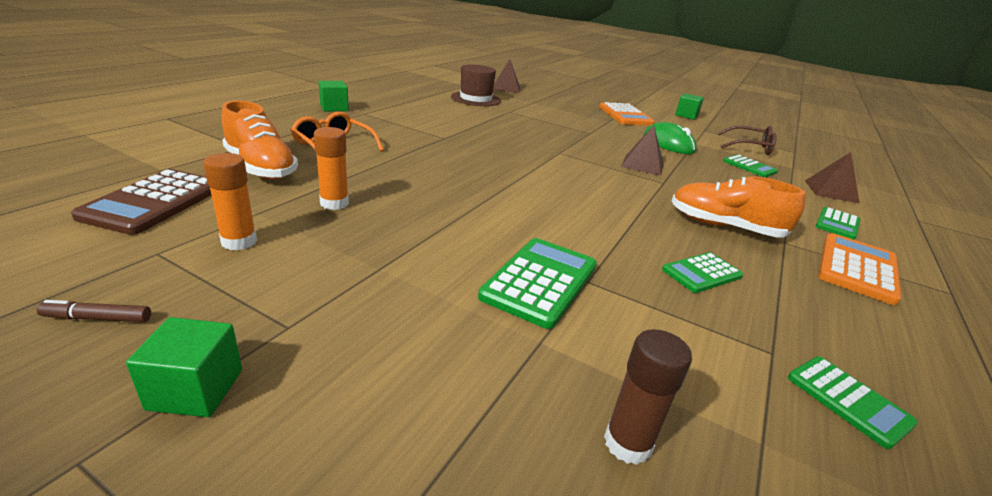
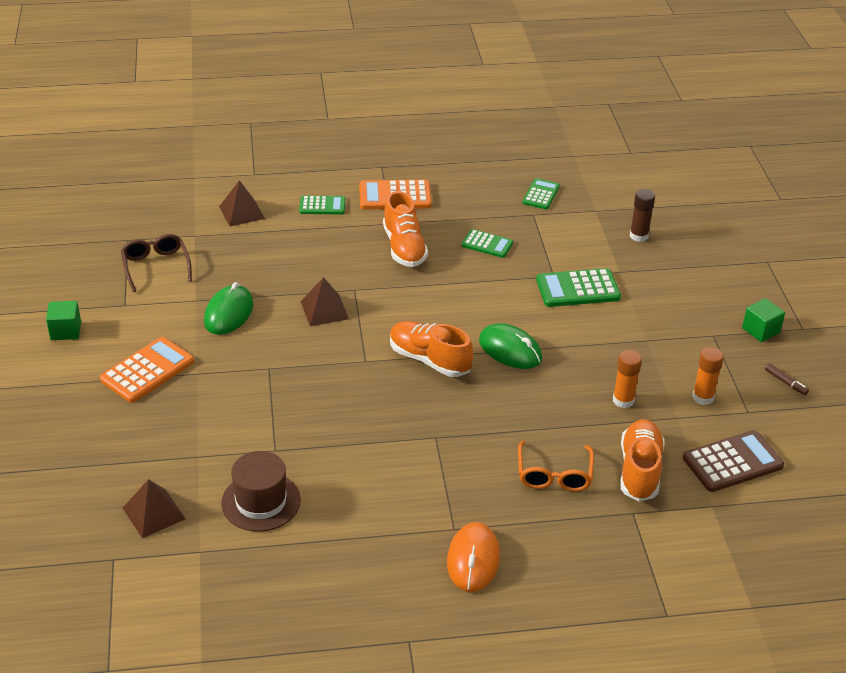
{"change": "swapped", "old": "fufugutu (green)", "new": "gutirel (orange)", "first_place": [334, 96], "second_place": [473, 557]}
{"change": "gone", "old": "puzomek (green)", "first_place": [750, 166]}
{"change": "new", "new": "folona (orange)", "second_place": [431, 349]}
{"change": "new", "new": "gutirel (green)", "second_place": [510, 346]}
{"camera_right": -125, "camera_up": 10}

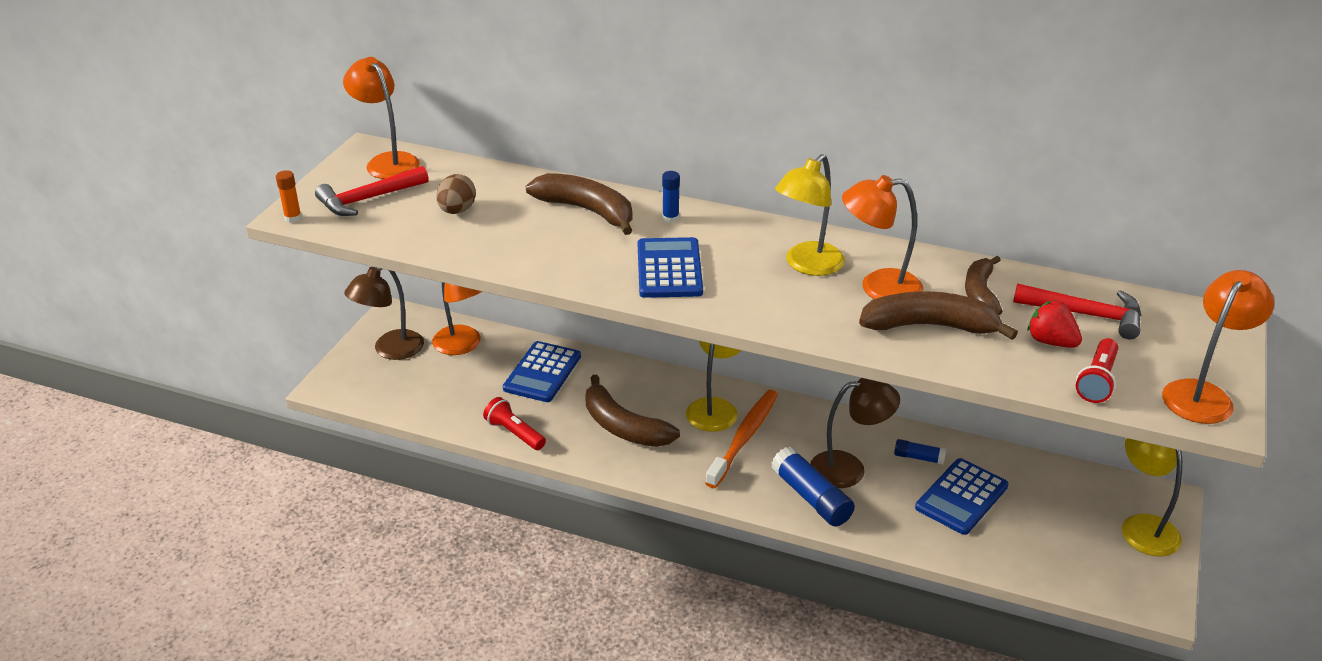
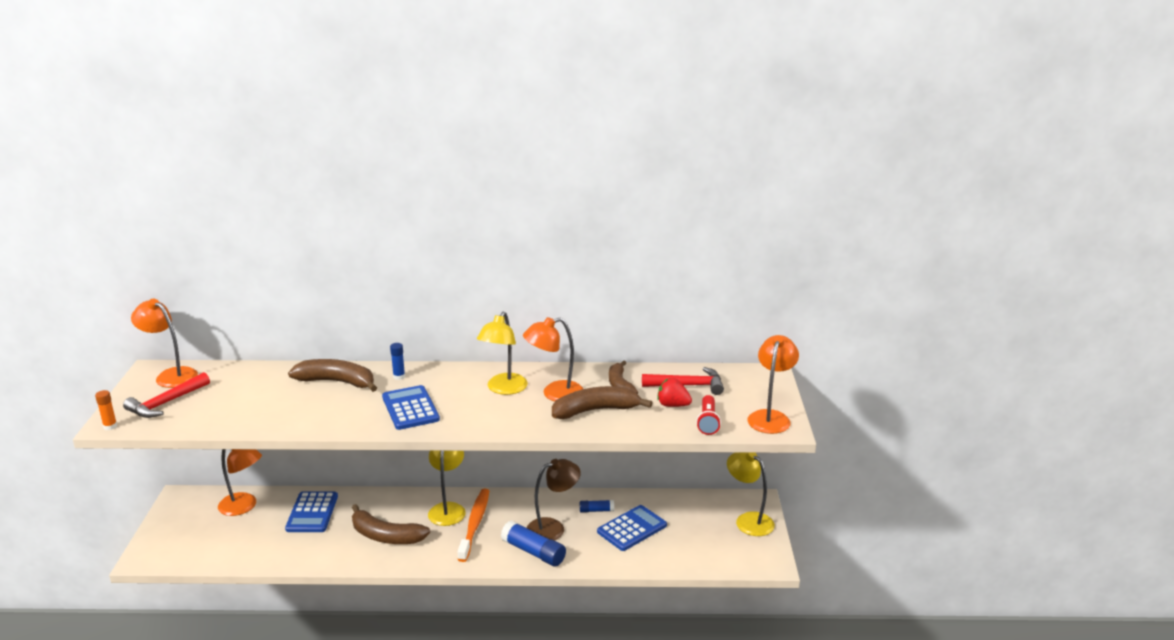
{"change": "gone", "old": "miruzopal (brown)", "first_place": [456, 194]}
{"change": "gone", "old": "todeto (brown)", "first_place": [384, 313]}
{"change": "gone", "old": "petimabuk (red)", "first_place": [514, 423]}
{"change": "rotated", "old": "puzomek (blue)", "first_place": [962, 496], "second_place": [632, 528], "degrees": -150}
{"camera_right": -20, "camera_up": -10}

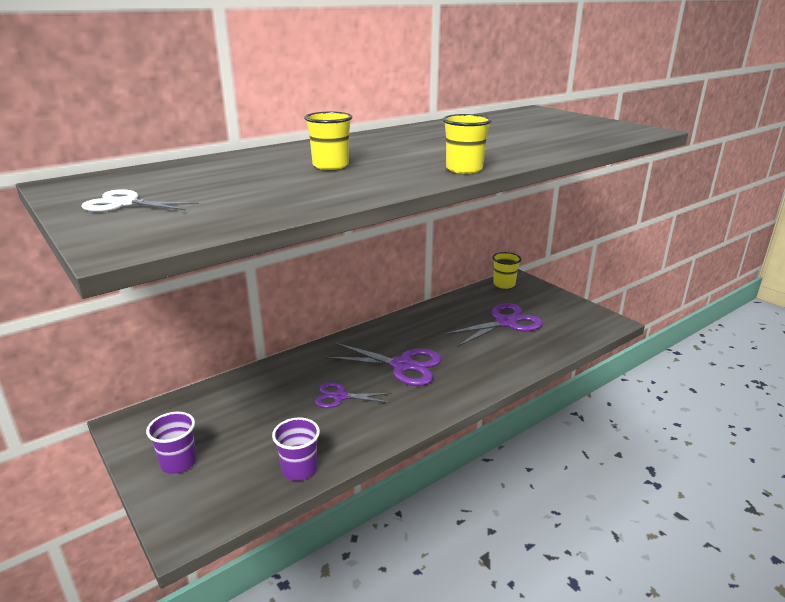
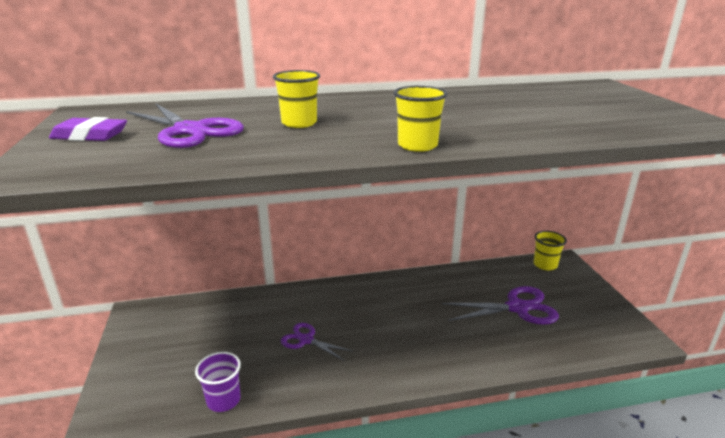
{"change": "swapped", "old": "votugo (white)", "new": "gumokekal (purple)", "first_place": [140, 200], "second_place": [88, 129]}
{"change": "shifted", "old": "votugo (purple)", "first_place": [383, 364], "second_place": [185, 126]}
{"change": "gone", "old": "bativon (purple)", "first_place": [171, 443]}
{"camera_right": 25, "camera_up": 0}

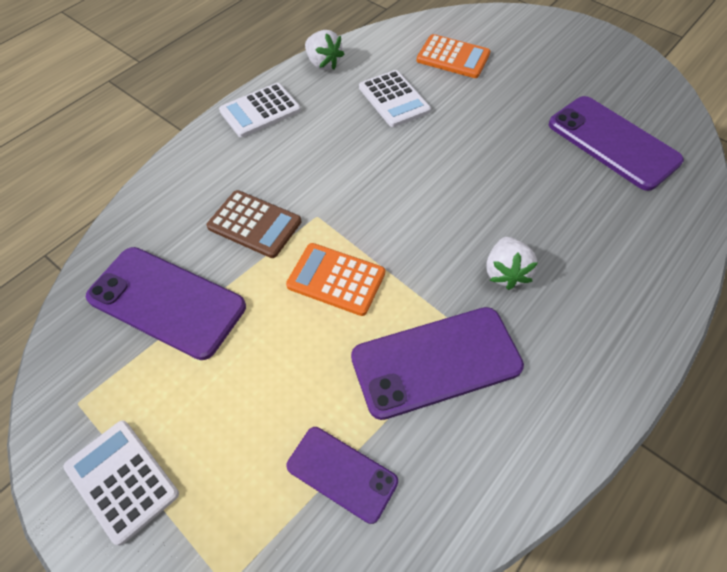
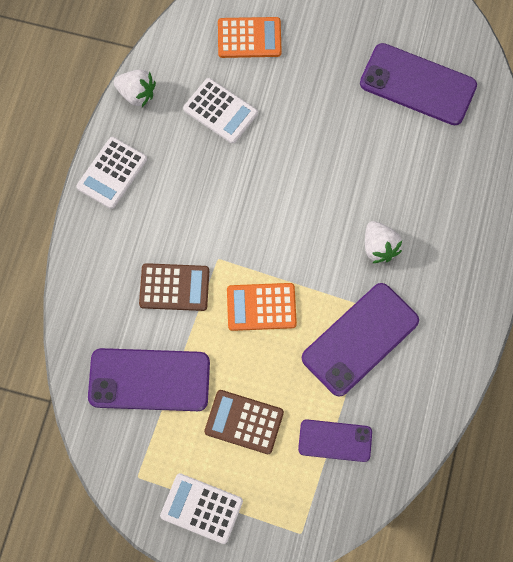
{"change": "new", "new": "puzomek (brown)", "second_place": [244, 422]}
{"camera_right": -25, "camera_up": 15}

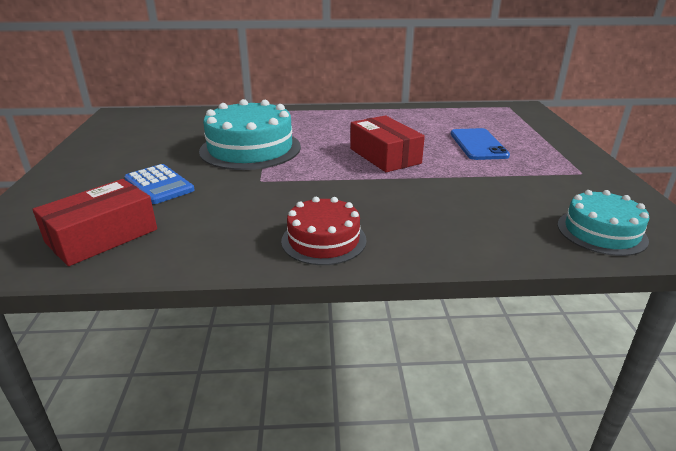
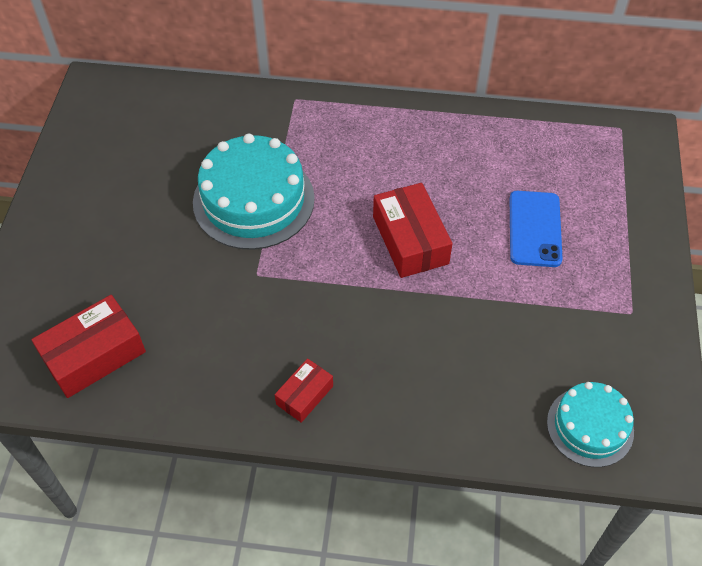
{"change": "gone", "old": "puzomek (blue)", "first_place": [159, 184]}
{"change": "swapped", "old": "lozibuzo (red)", "new": "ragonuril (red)", "first_place": [324, 231], "second_place": [304, 390]}
{"camera_right": 10, "camera_up": 25}

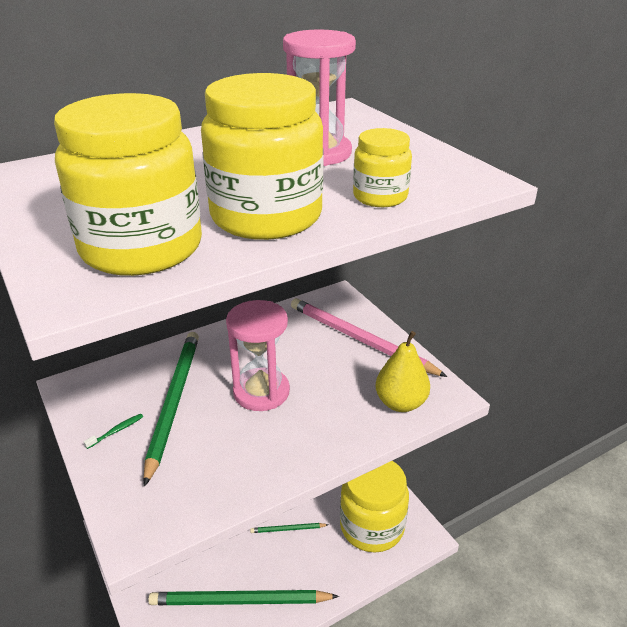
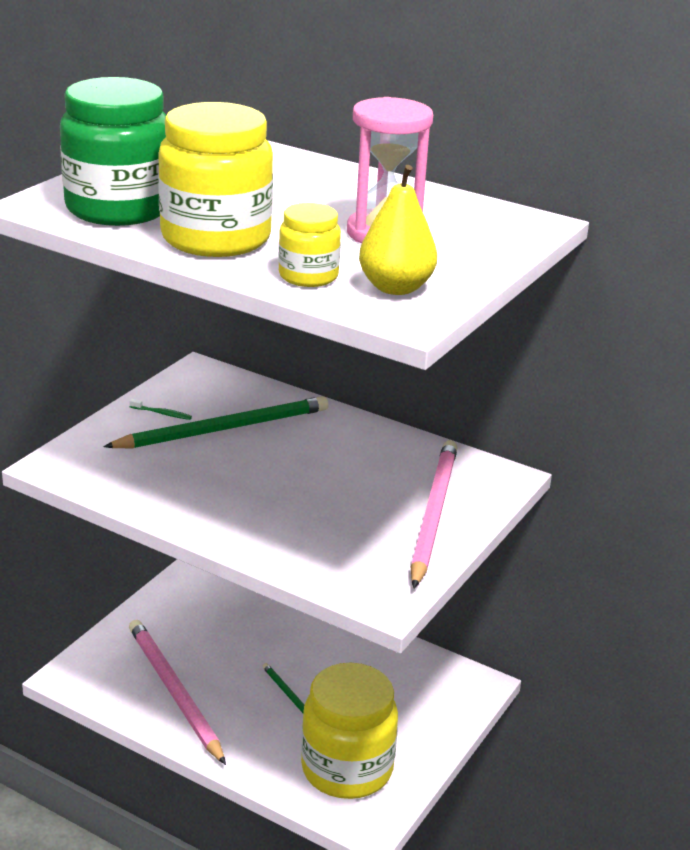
{"change": "repainted", "old": "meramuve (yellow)", "new": "meramuve (green)", "first_place": [128, 184], "second_place": [113, 151]}
{"change": "gone", "old": "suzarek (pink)", "first_place": [258, 355]}
{"change": "shifted", "old": "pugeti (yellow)", "first_place": [402, 371], "second_place": [398, 230]}
{"change": "repainted", "old": "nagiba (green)", "new": "nagiba (pink)", "first_place": [243, 597], "second_place": [177, 692]}
{"camera_right": 60, "camera_up": -5}

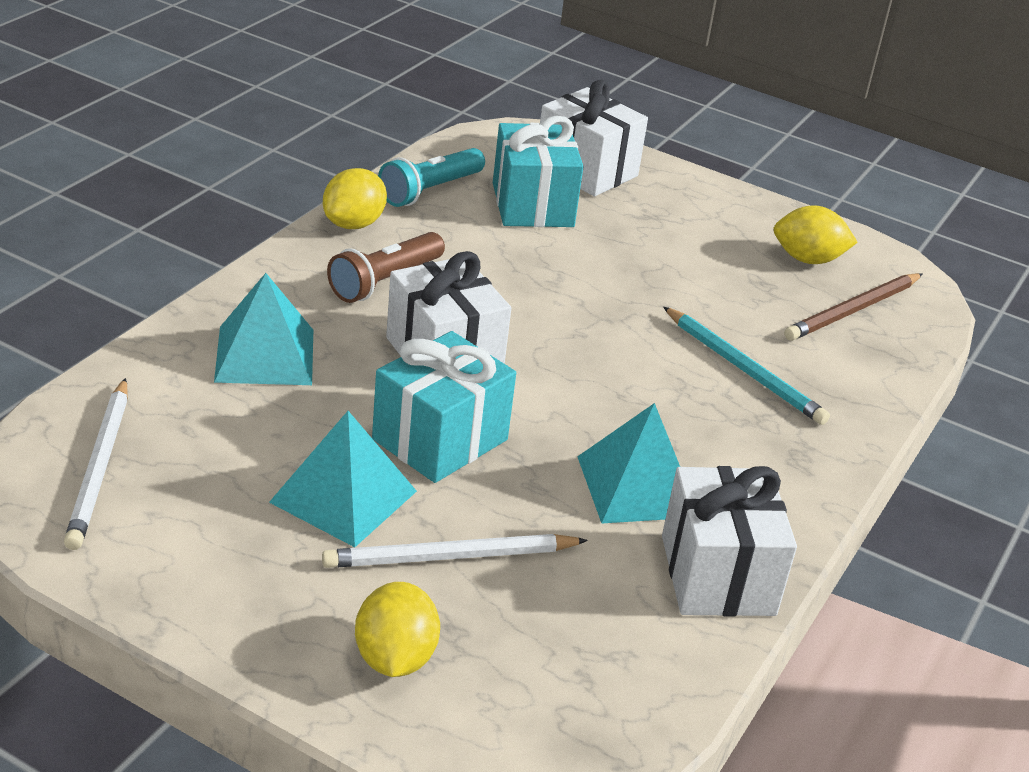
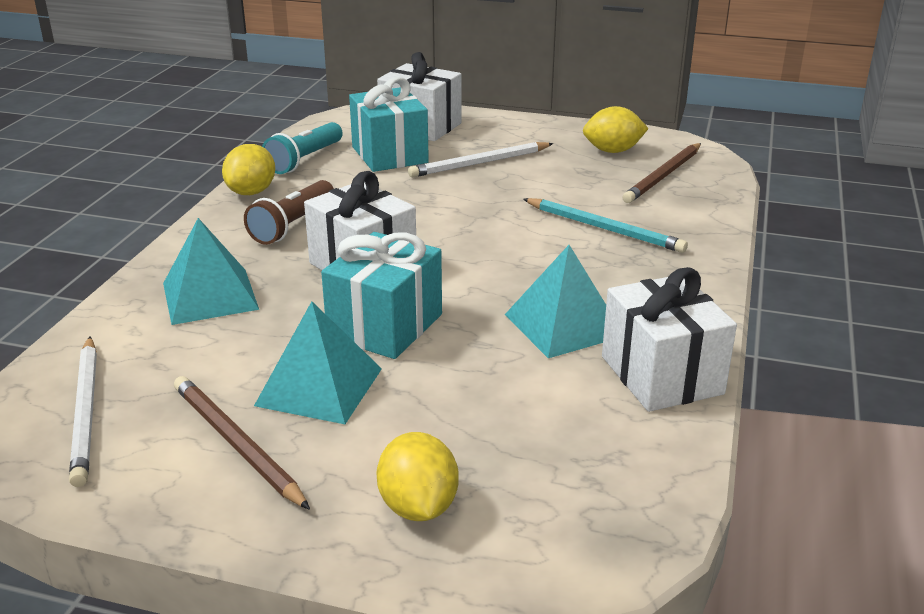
{"change": "shifted", "old": "nagiba (white)", "first_place": [455, 551], "second_place": [480, 159]}
{"change": "new", "new": "nagiba (brown)", "second_place": [242, 443]}
{"camera_right": -10, "camera_up": -5}

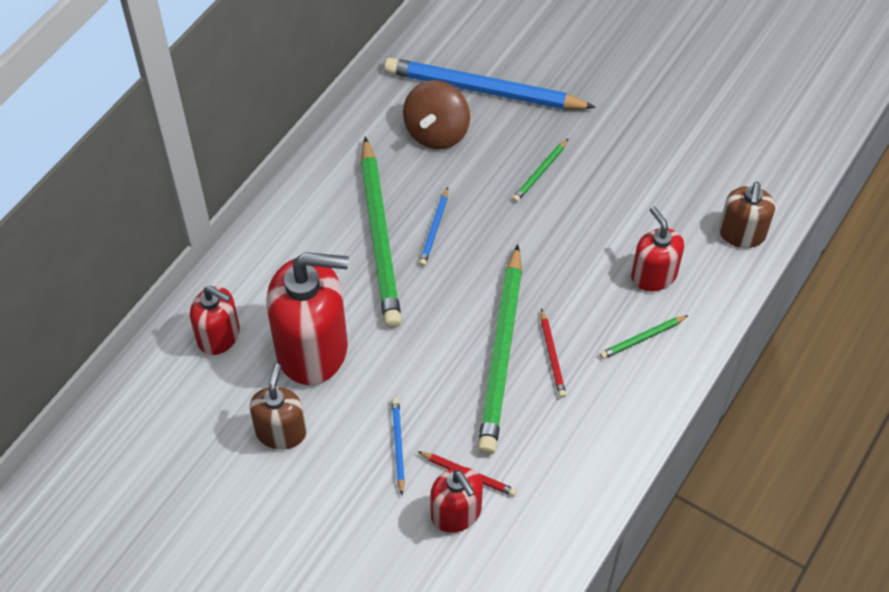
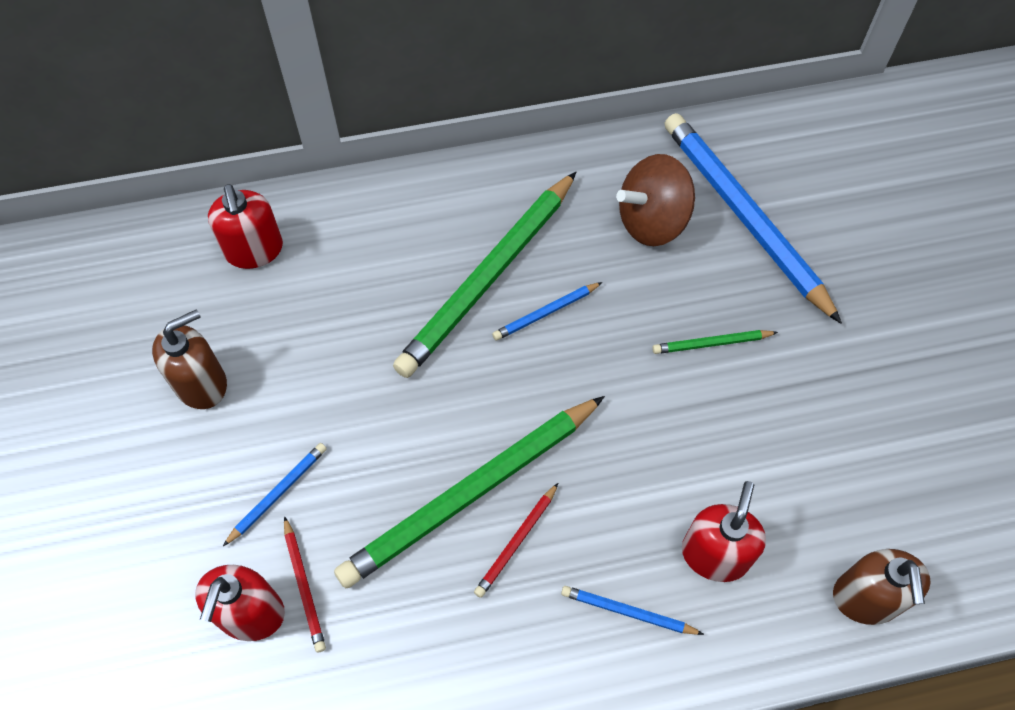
{"change": "rotated", "old": "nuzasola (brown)", "first_place": [747, 215], "second_place": [882, 587], "degrees": -60}
{"change": "gone", "old": "nuzasola (red)", "first_place": [307, 318]}
{"change": "repainted", "old": "nagiba (green)", "new": "nagiba (blue)", "first_place": [644, 337], "second_place": [632, 610]}
{"camera_right": 45, "camera_up": 5}

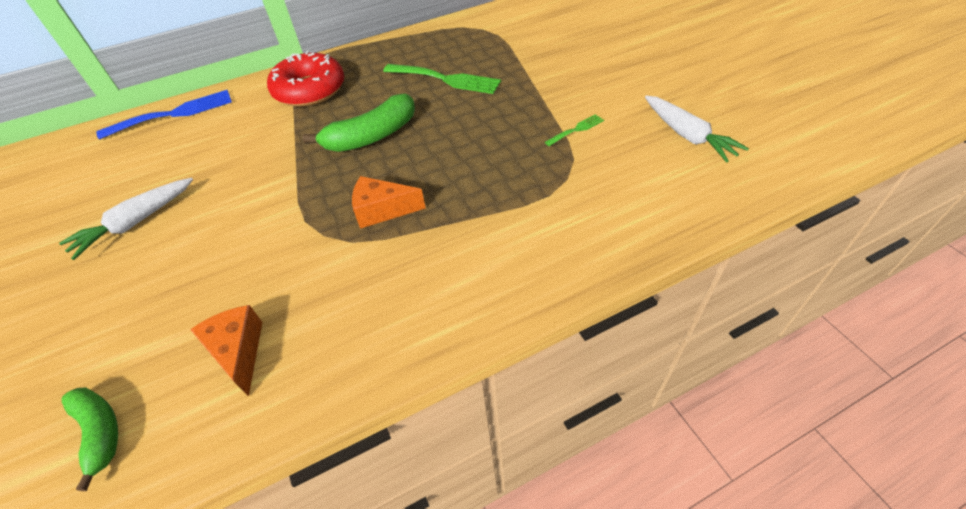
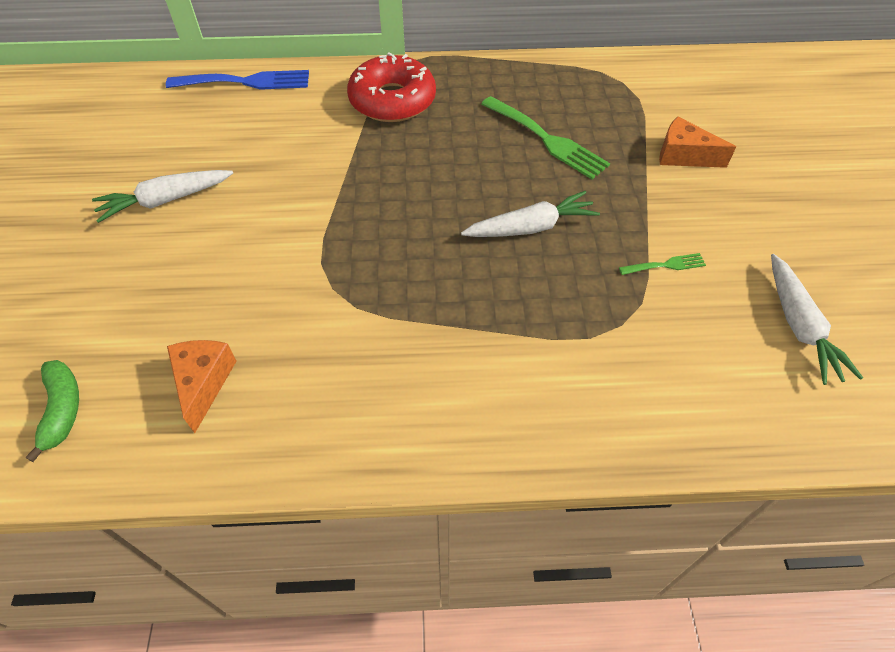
{"change": "gone", "old": "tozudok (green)", "first_place": [359, 123]}
{"change": "shifted", "old": "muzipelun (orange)", "first_place": [389, 202], "second_place": [697, 142]}
{"change": "new", "new": "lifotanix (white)", "second_place": [530, 214]}
{"camera_right": 20, "camera_up": 5}

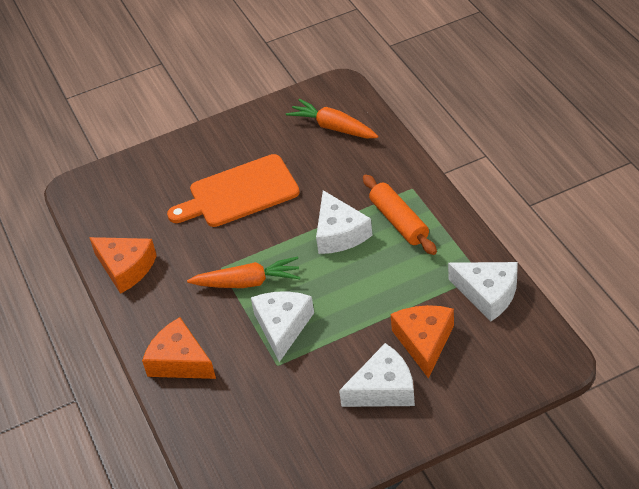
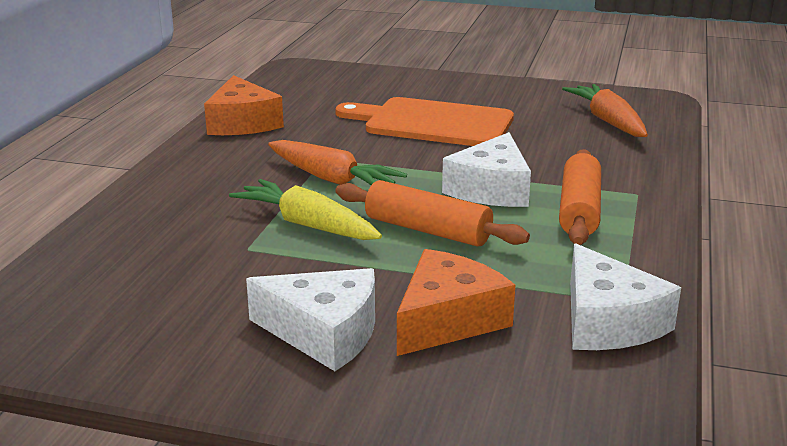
{"change": "swapped", "old": "muzipelun (white)", "new": "lifotanix (yellow)", "first_place": [282, 326], "second_place": [305, 209]}
{"change": "gone", "old": "muzipelun (orange)", "first_place": [179, 348]}
{"change": "new", "new": "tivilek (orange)", "second_place": [432, 213]}
{"camera_right": 35, "camera_up": -20}

